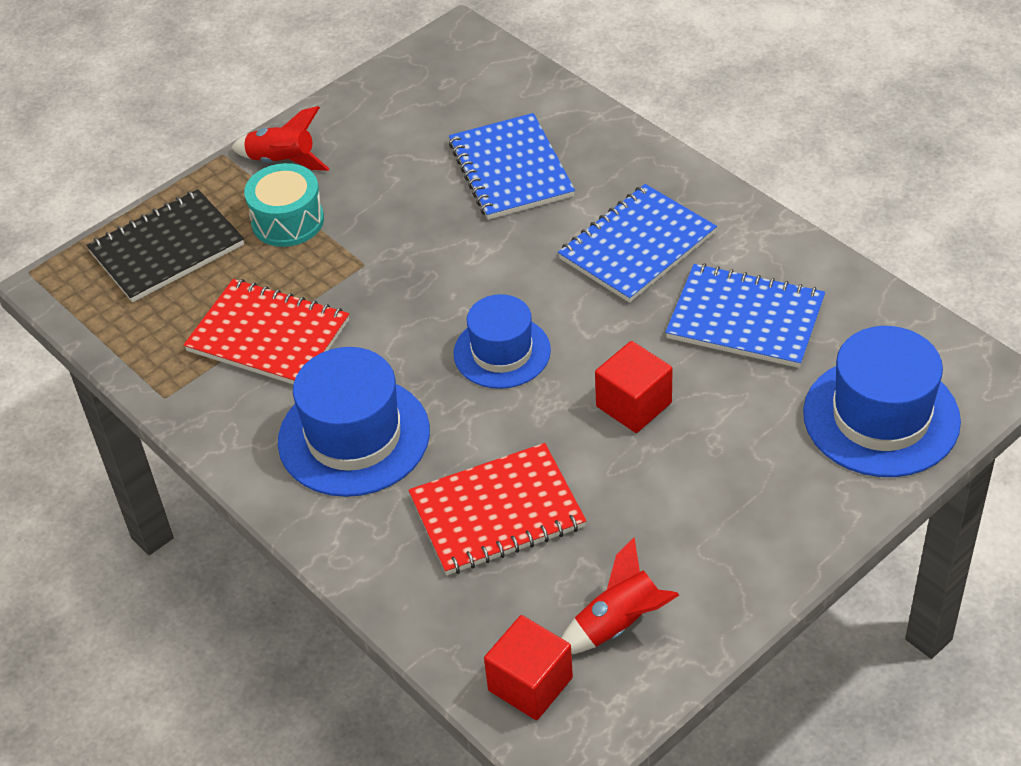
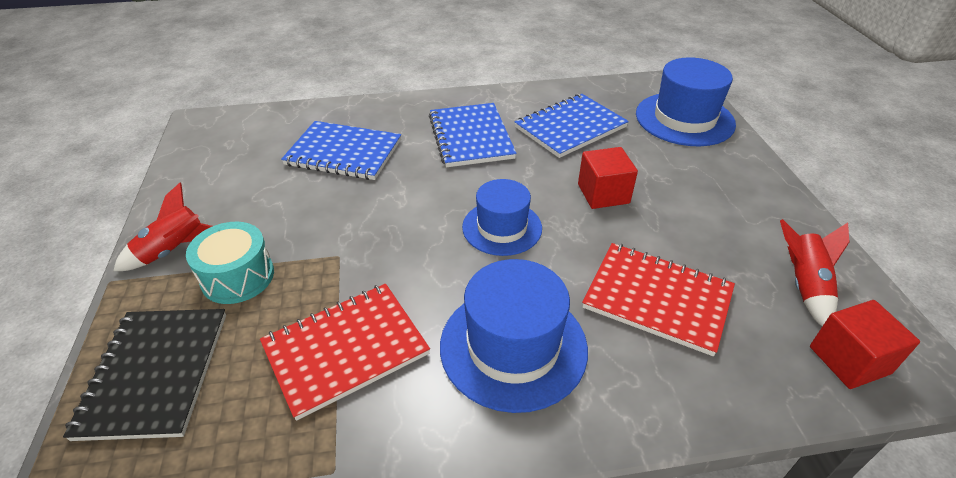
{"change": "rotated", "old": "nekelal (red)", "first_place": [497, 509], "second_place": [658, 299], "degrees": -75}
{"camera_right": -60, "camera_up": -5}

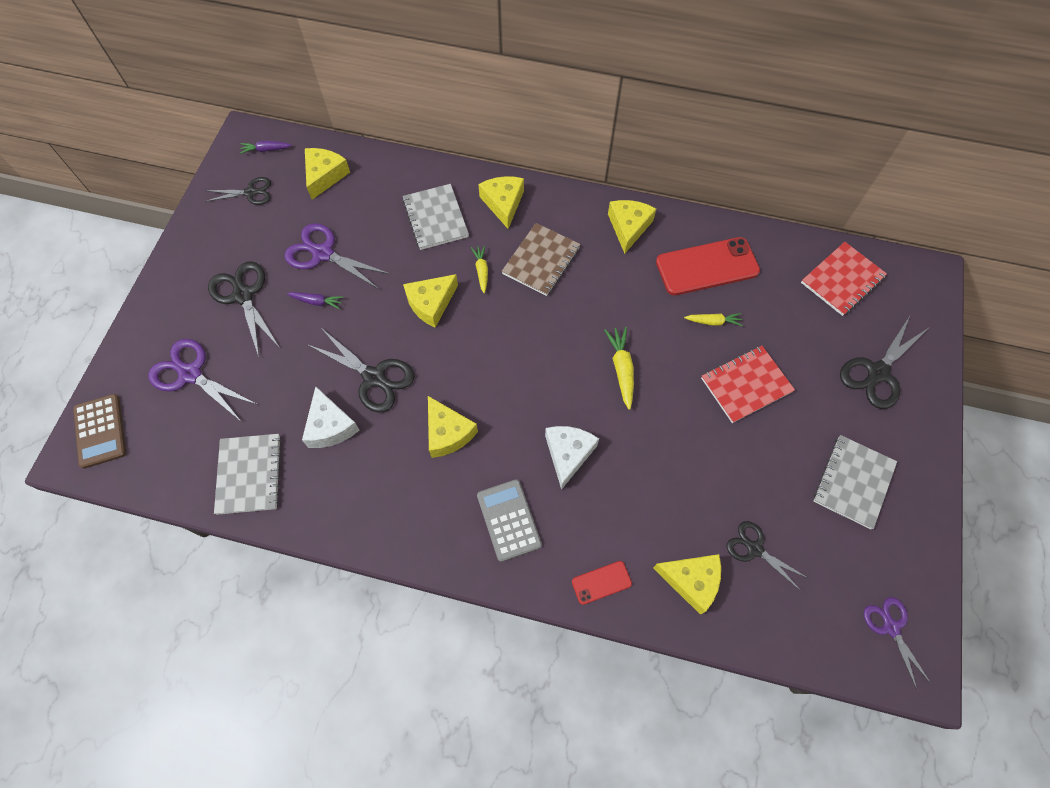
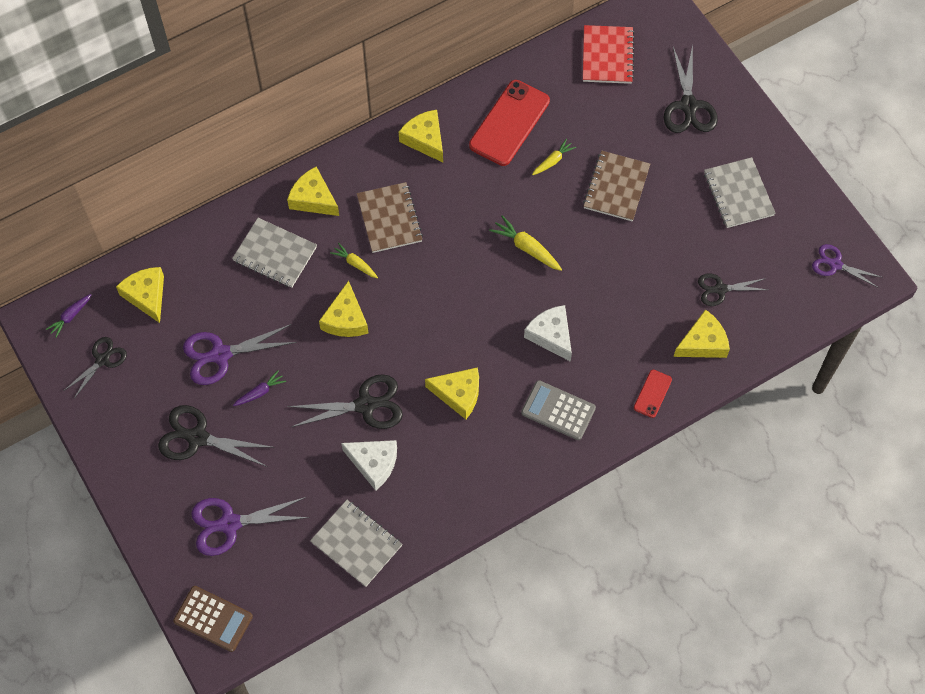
{"change": "repainted", "old": "nekelal (red)", "new": "nekelal (brown)", "first_place": [748, 384], "second_place": [616, 186]}
{"camera_right": -45, "camera_up": 0}

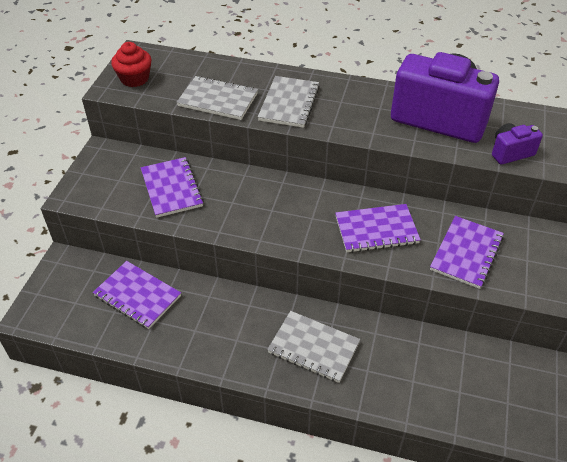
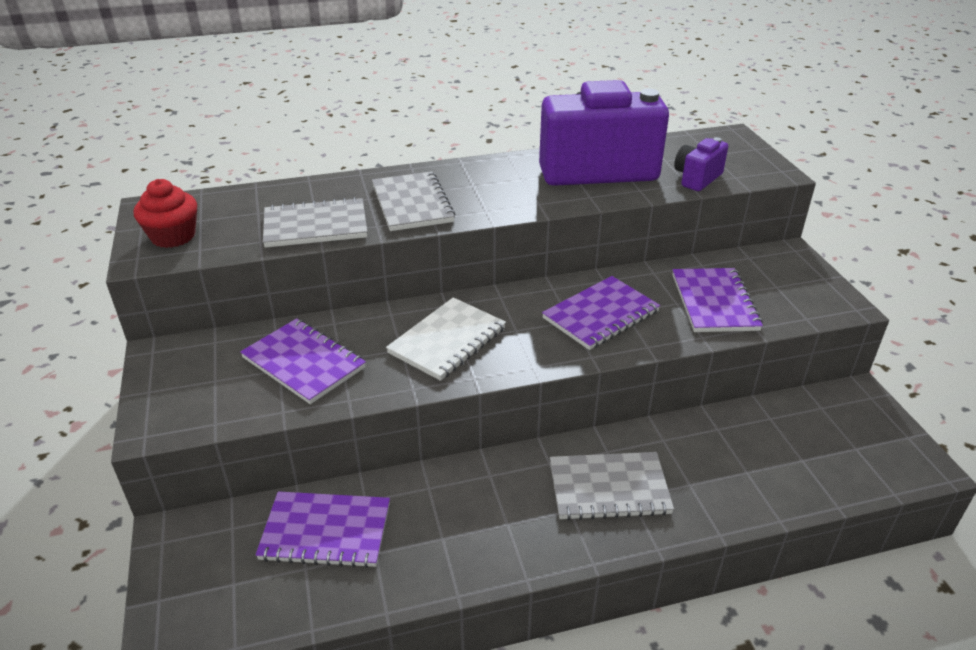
{"change": "new", "new": "nekelal (white)", "second_place": [446, 339]}
{"camera_right": -30, "camera_up": -10}

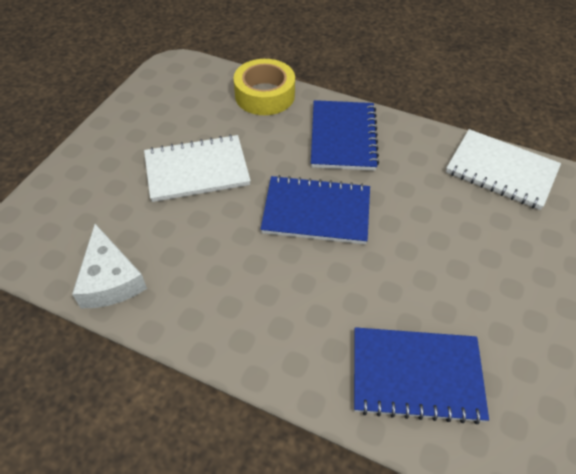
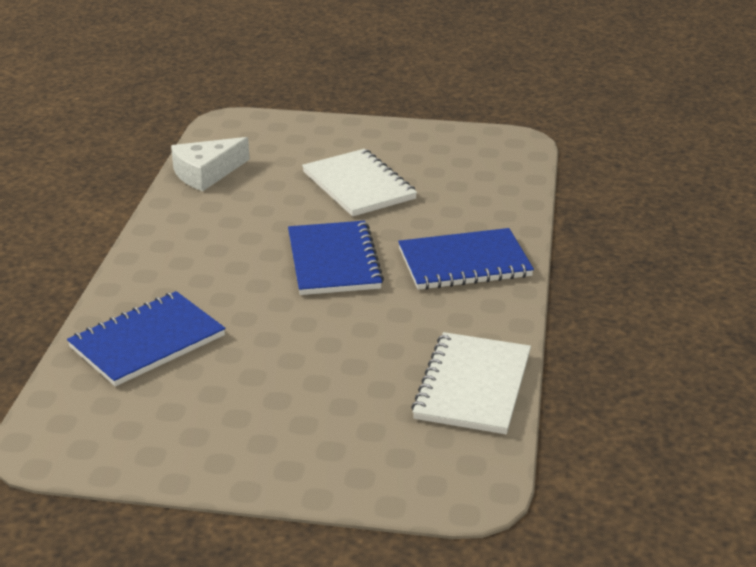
{"change": "gone", "old": "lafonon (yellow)", "first_place": [264, 87]}
{"change": "rotated", "old": "nekelal (blue)", "first_place": [421, 375], "second_place": [146, 338], "degrees": 60}
{"camera_right": 75, "camera_up": -20}

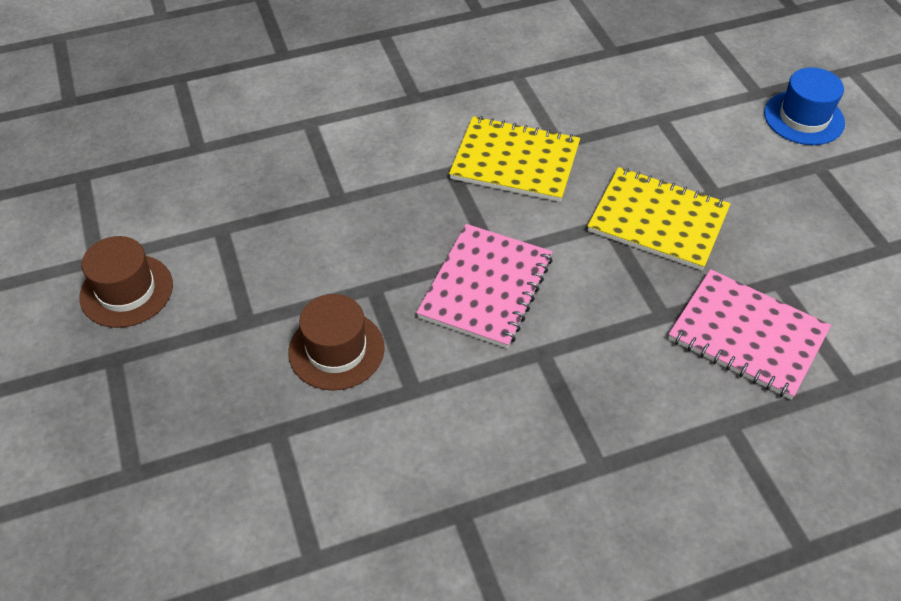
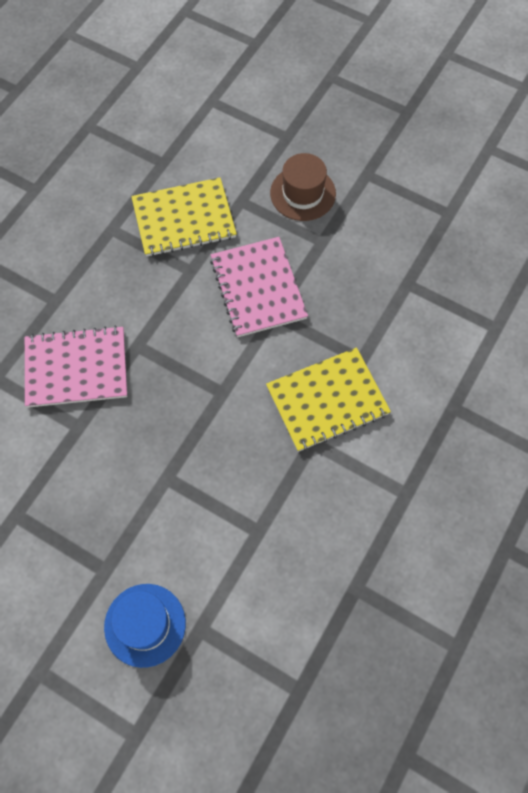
{"change": "shifted", "old": "nekelal (yellow)", "first_place": [659, 218], "second_place": [184, 217]}
{"change": "gone", "old": "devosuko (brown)", "first_place": [126, 282]}
{"camera_right": 140, "camera_up": 15}

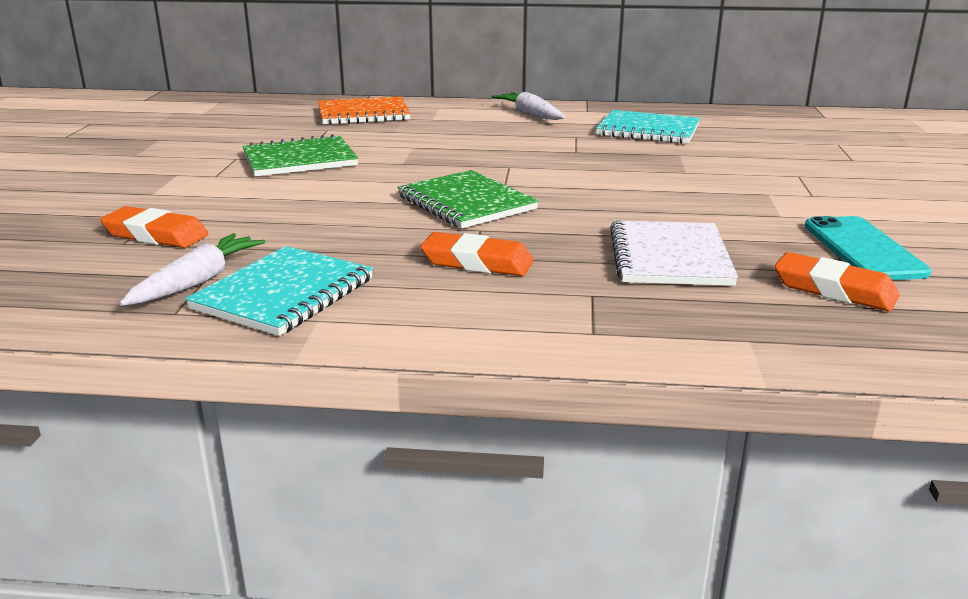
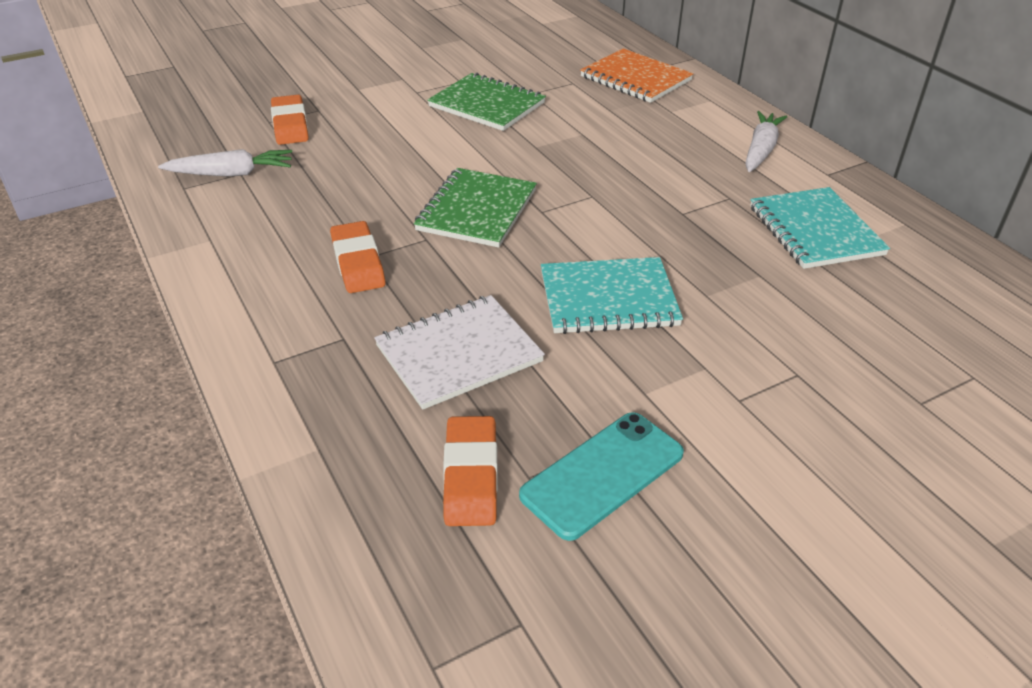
{"change": "shifted", "old": "nekelal (turquoise)", "first_place": [279, 291], "second_place": [612, 295]}
{"camera_right": 55, "camera_up": 15}

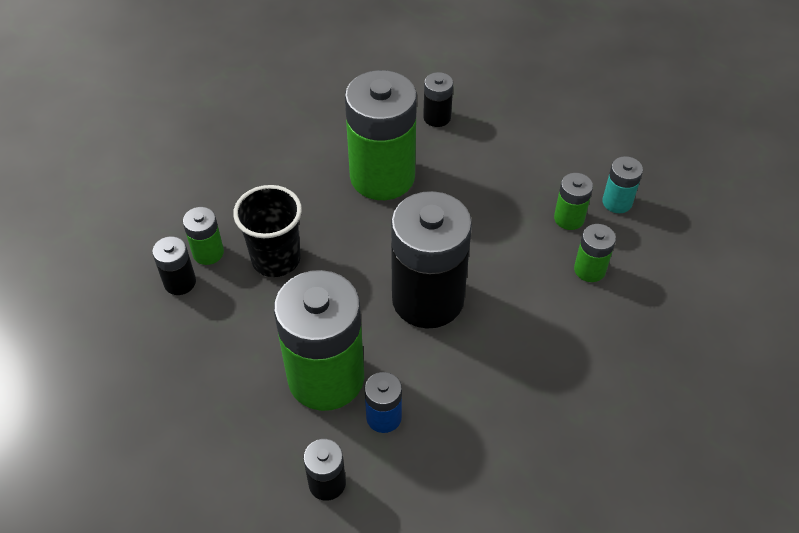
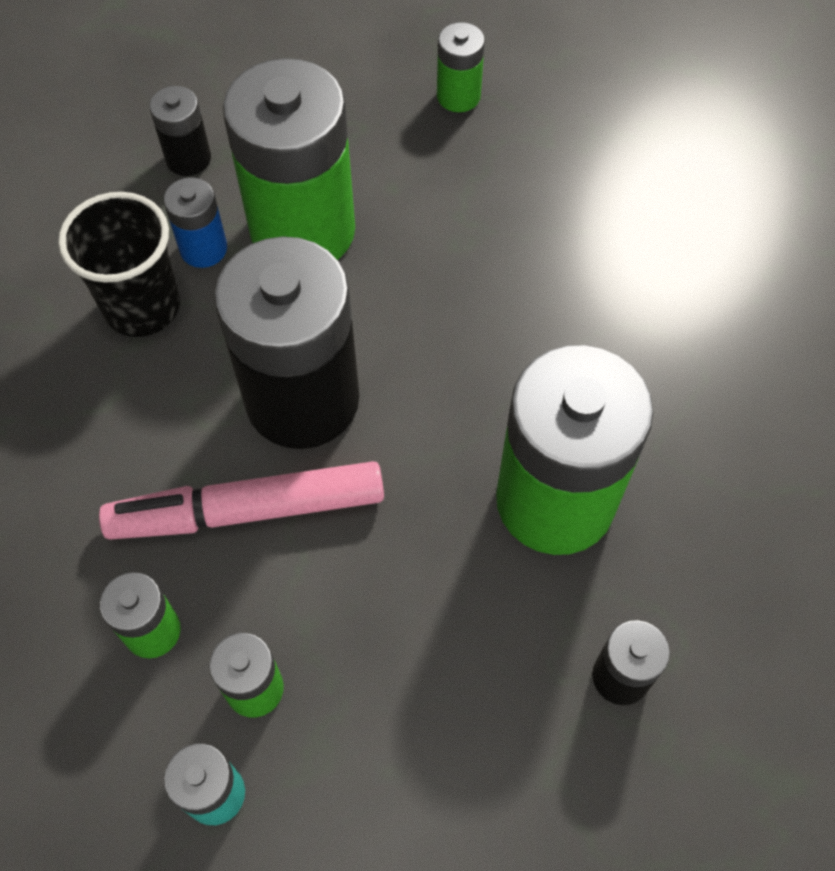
{"change": "shifted", "old": "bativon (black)", "first_place": [267, 231], "second_place": [119, 264]}
{"change": "shifted", "old": "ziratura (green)", "first_place": [203, 236], "second_place": [461, 67]}
{"change": "gone", "old": "ziratura (black)", "first_place": [174, 265]}
{"change": "new", "new": "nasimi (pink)", "second_place": [241, 500]}
{"camera_right": 130, "camera_up": 10}

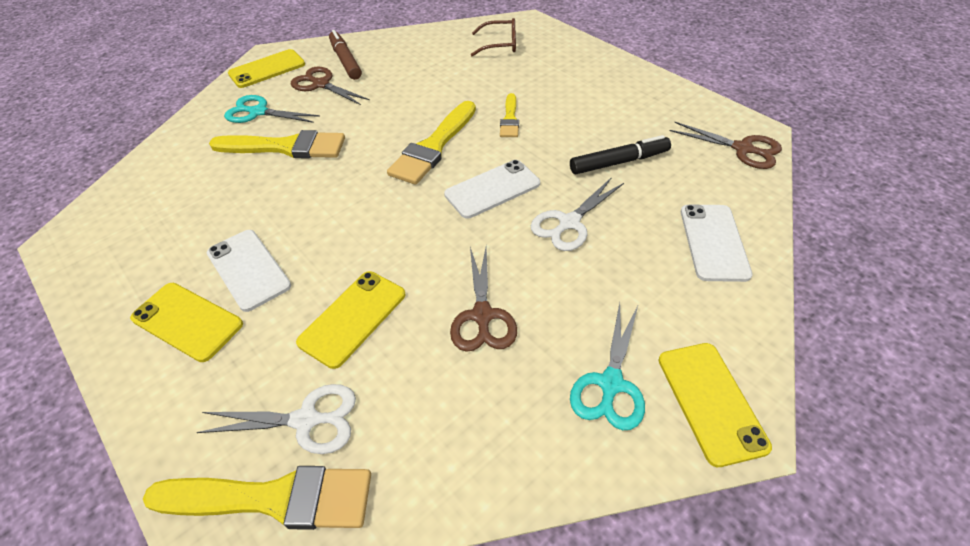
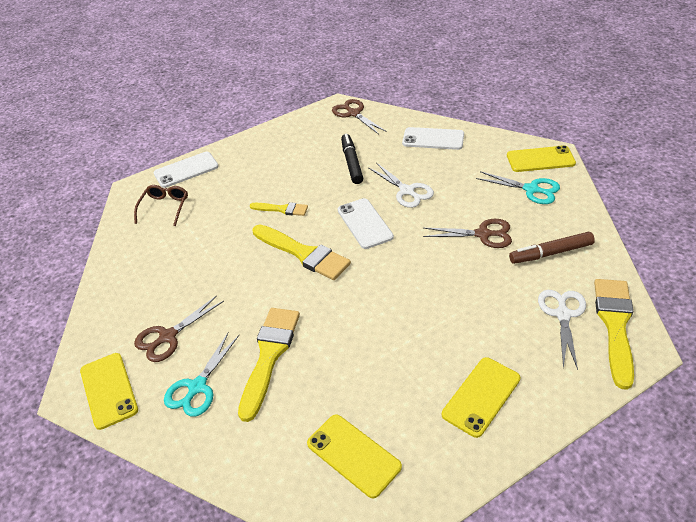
{"change": "shifted", "old": "nasimi (brown)", "first_place": [345, 55], "second_place": [552, 248]}
{"change": "rotated", "old": "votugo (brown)", "first_place": [726, 145], "second_place": [359, 116], "degrees": -75}
{"change": "shifted", "old": "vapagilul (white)", "first_place": [249, 271], "second_place": [186, 170]}
{"change": "shifted", "old": "vapagilul (yellow)", "first_place": [350, 320], "second_place": [354, 456]}
{"camera_right": -80, "camera_up": -5}

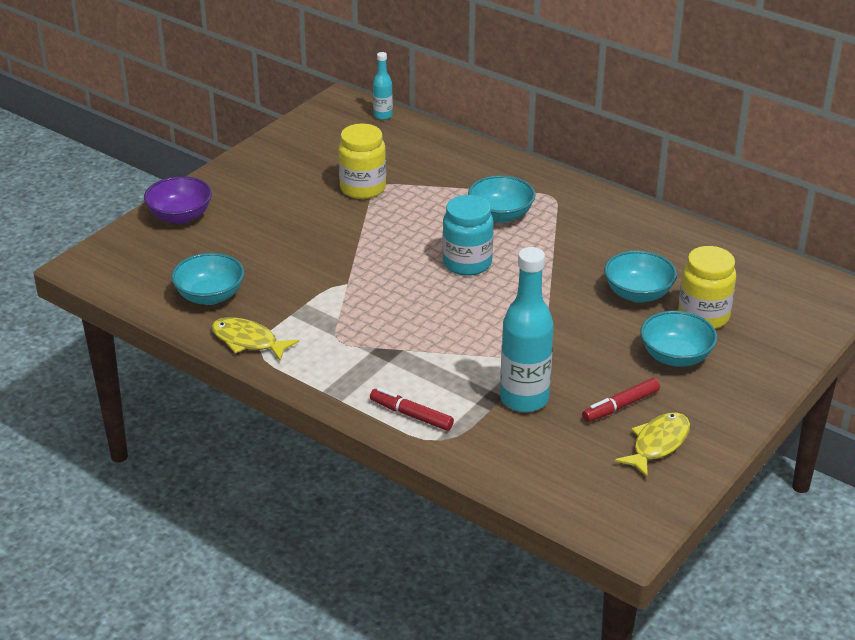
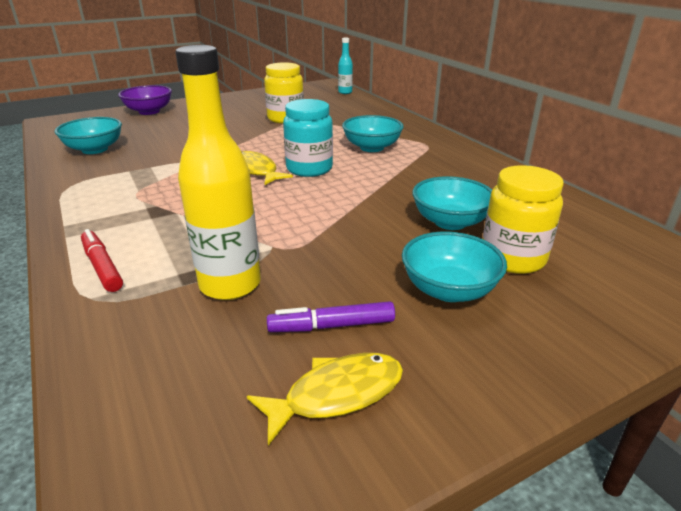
{"change": "repainted", "old": "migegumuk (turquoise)", "new": "migegumuk (yellow)", "first_place": [527, 329], "second_place": [218, 172]}
{"change": "shifted", "old": "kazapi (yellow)", "first_place": [255, 339], "second_place": [267, 168]}
{"change": "repainted", "old": "nasimi (red)", "new": "nasimi (purple)", "first_place": [621, 400], "second_place": [331, 316]}
{"camera_right": 25, "camera_up": -5}

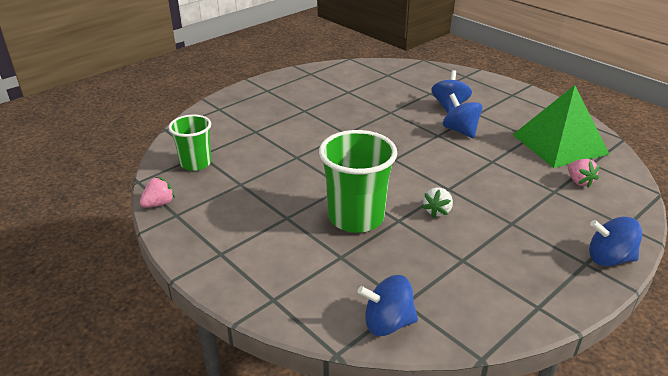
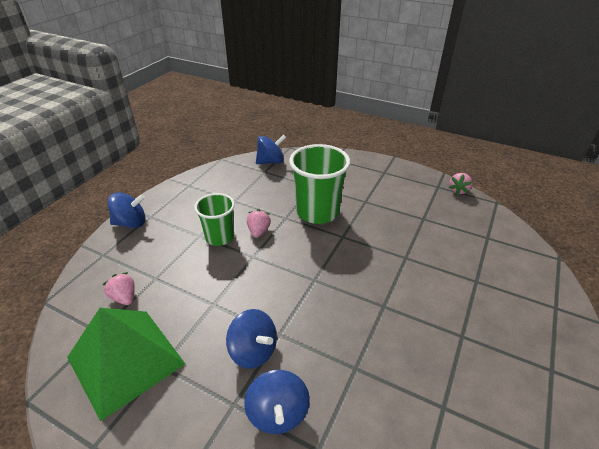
{"change": "shifted", "old": "bativon (green)", "first_place": [190, 142], "second_place": [214, 219]}
{"change": "repainted", "old": "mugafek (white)", "new": "mugafek (pink)", "first_place": [437, 202], "second_place": [259, 223]}
{"camera_right": 160, "camera_up": 5}

